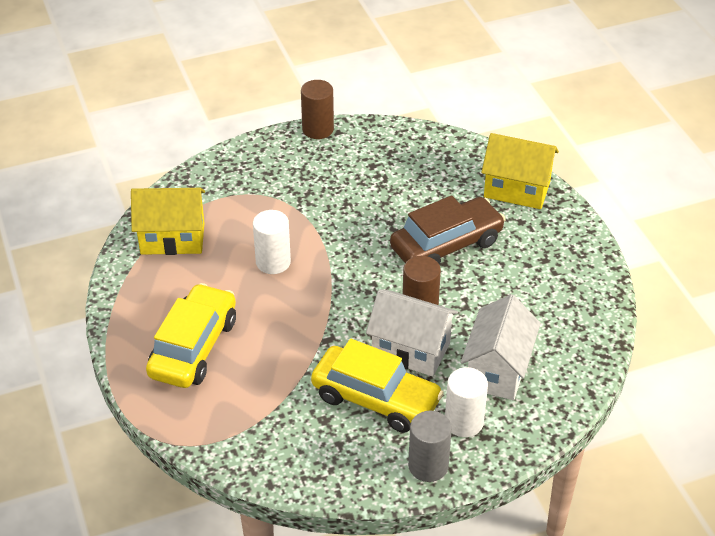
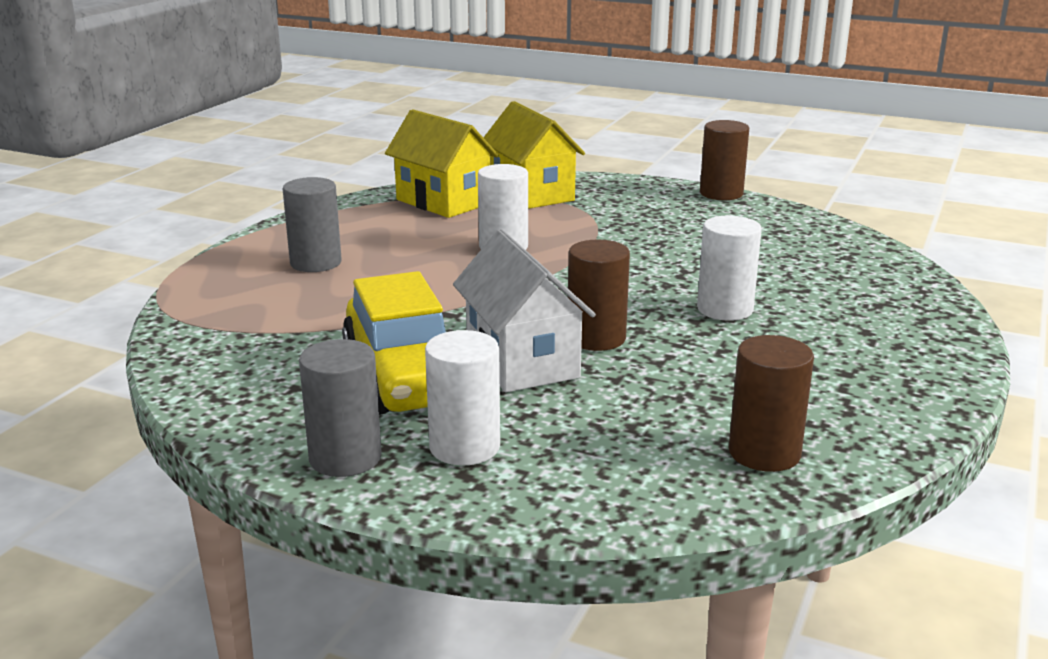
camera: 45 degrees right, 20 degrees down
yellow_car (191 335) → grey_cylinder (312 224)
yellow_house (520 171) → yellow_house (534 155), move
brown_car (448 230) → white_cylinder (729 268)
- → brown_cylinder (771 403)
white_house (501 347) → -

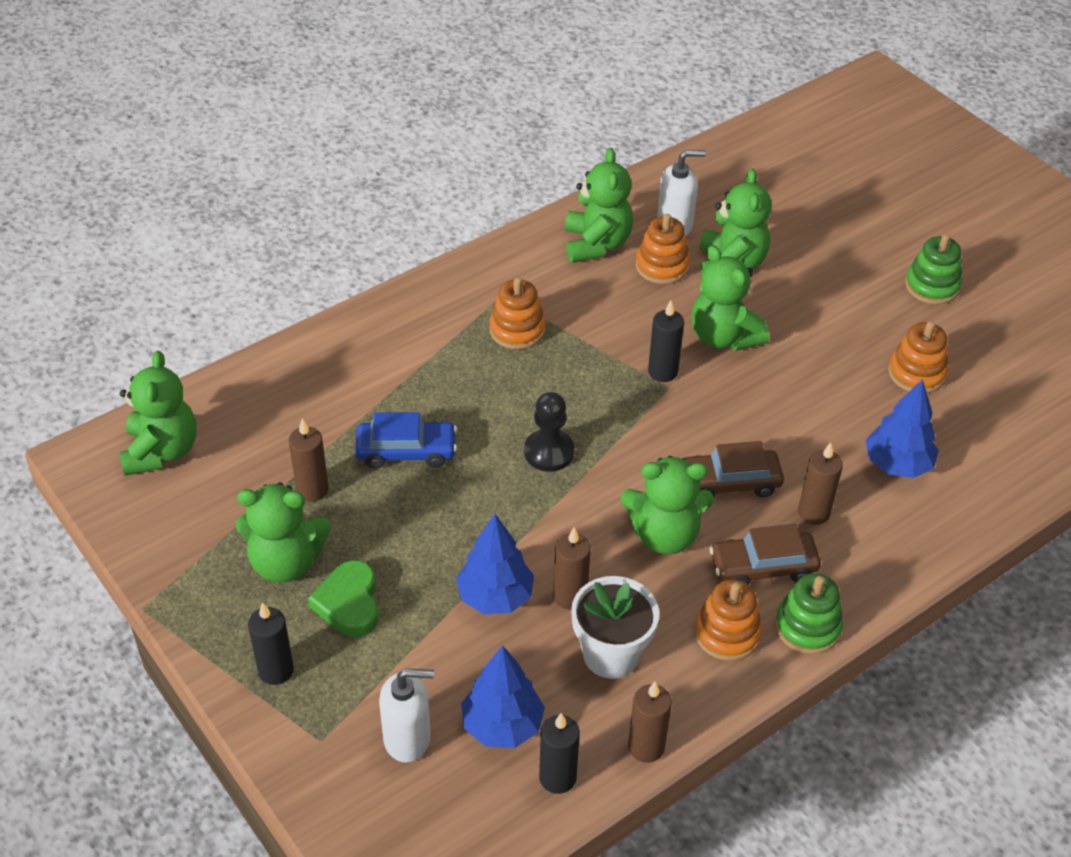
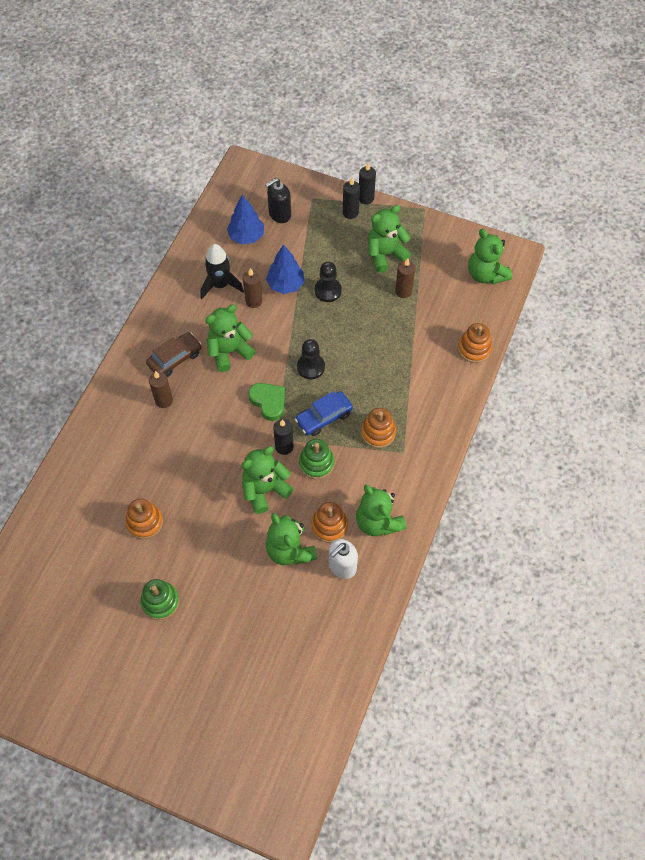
camera: 150 degrees right, 15 degrees up
white_flower_pot (615 627) → black_rocket (222 271)
green_teddy_bear (730 298) → green_teddy_bear (267 480), 60 degrees counterclockwise
green_heart (343 598) → green_heart (266 402), move
white_soap_dispenser (406 715) → black_soap_dispenser (278 200)
blue_car (406 440) → blue_car (324 413), move
green_stacking_toy (809 613) → green_stacking_toy (316 459), move
- → black_pawn (328 282)
black_candle (559 753) → black_candle (367 183), move
orange_stacking_toy (728 620) → orange_stacking_toy (475 343), move
brown_candle (650 722) → -
brown_car (734 469) → -
blue_tree (902 428) → -

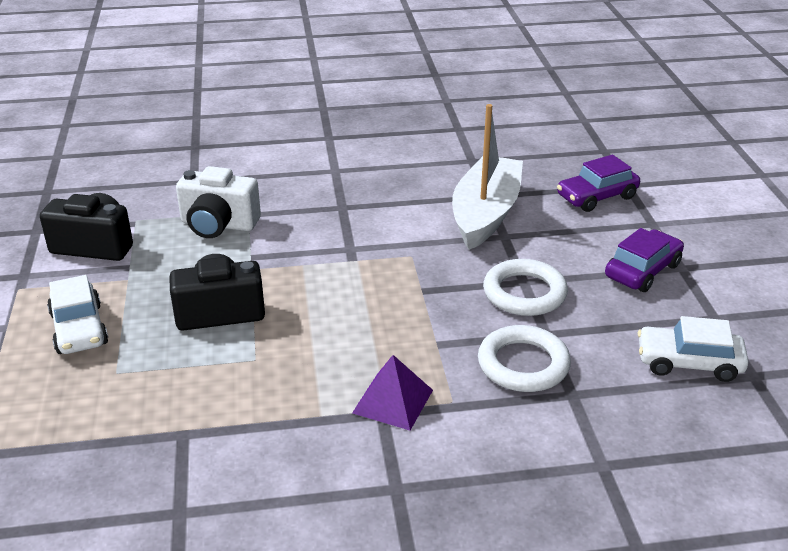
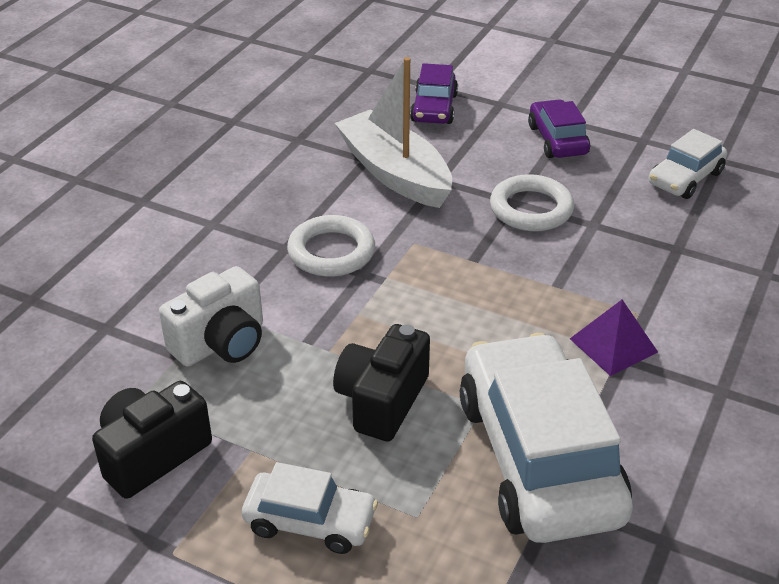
camera: 55 degrees left, 5 degrees up
white_ring (524 358) → white_ring (331 246), move
- → white_car (546 438)

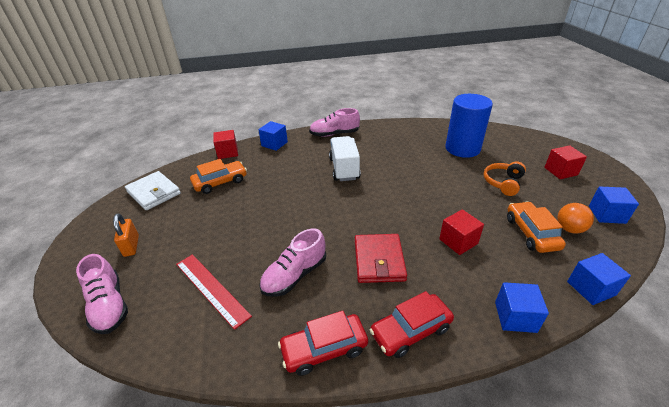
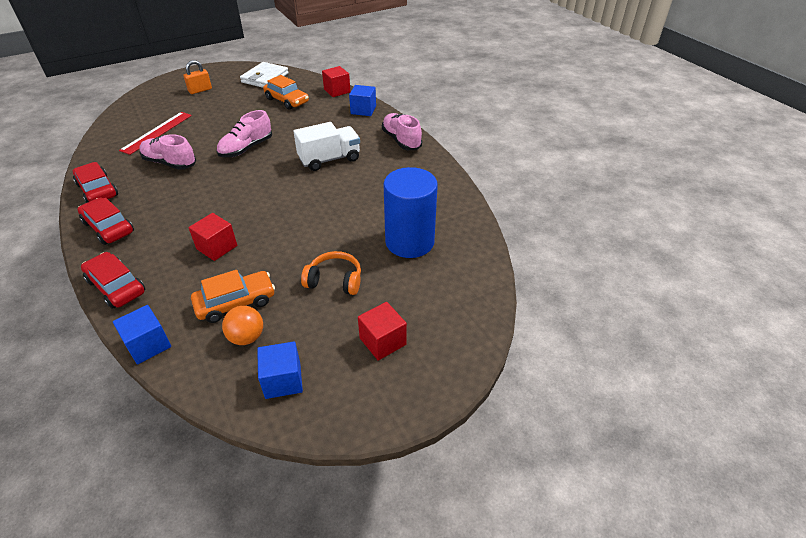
camera: 70 degrees right, 5 degrees up
blue_cube (522 307) → red_car (113 280)
pink_shoe (102 294) → pink_shoe (244 133), move
red_wallet (381 258) → -

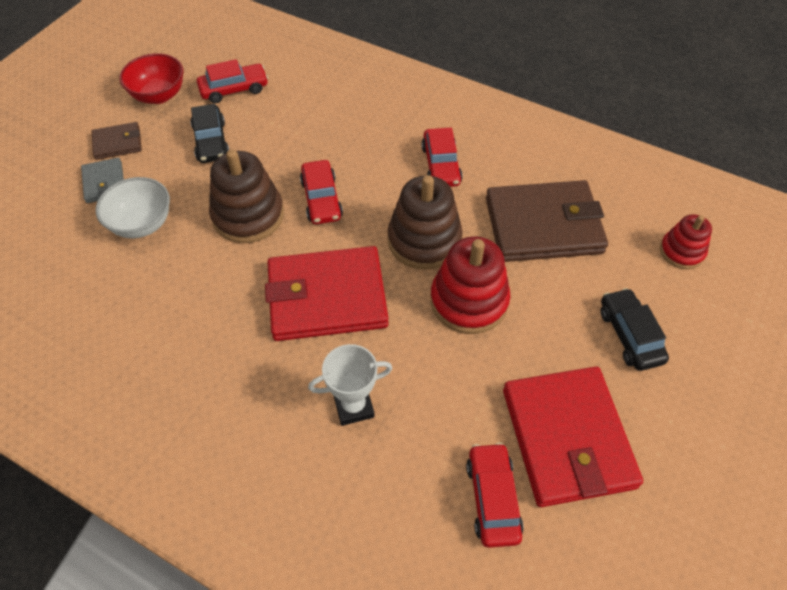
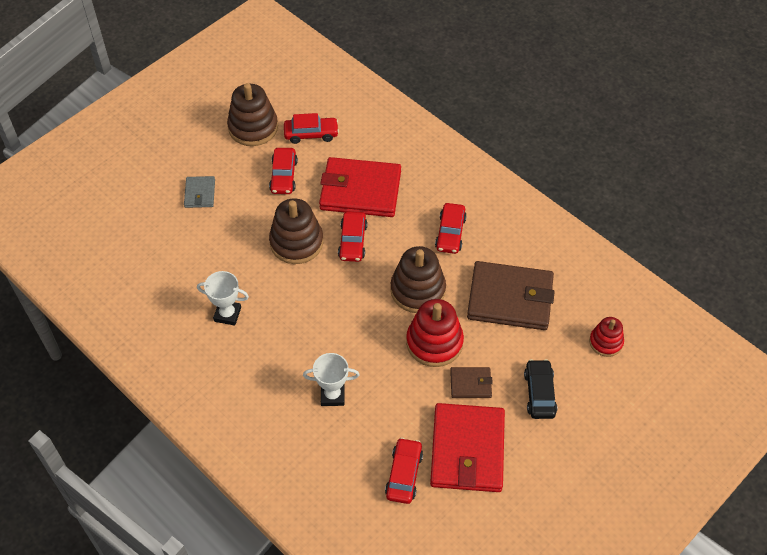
camera: 15 degrees right, 0 degrees up
- → white_trophy (223 298)
red_bowl (151 78) → brown_stacking_toy (252 114)
black_car (209 133) → red_car (283 171)
red_wallet (327 293) → red_wallet (360 187), move
brown_wallet (117 141) → brown_wallet (471 382), move
white_bowl (133 207) → -

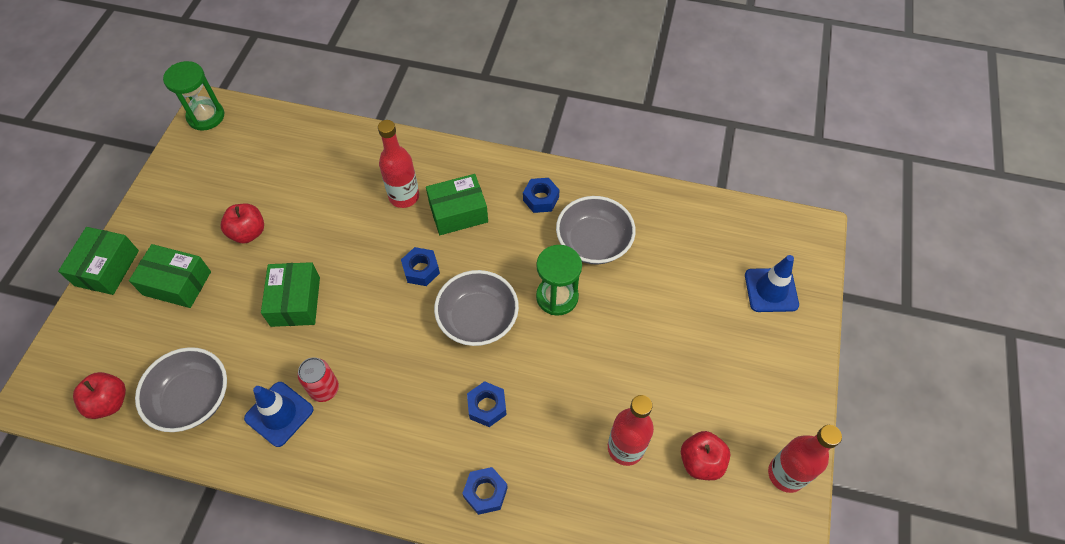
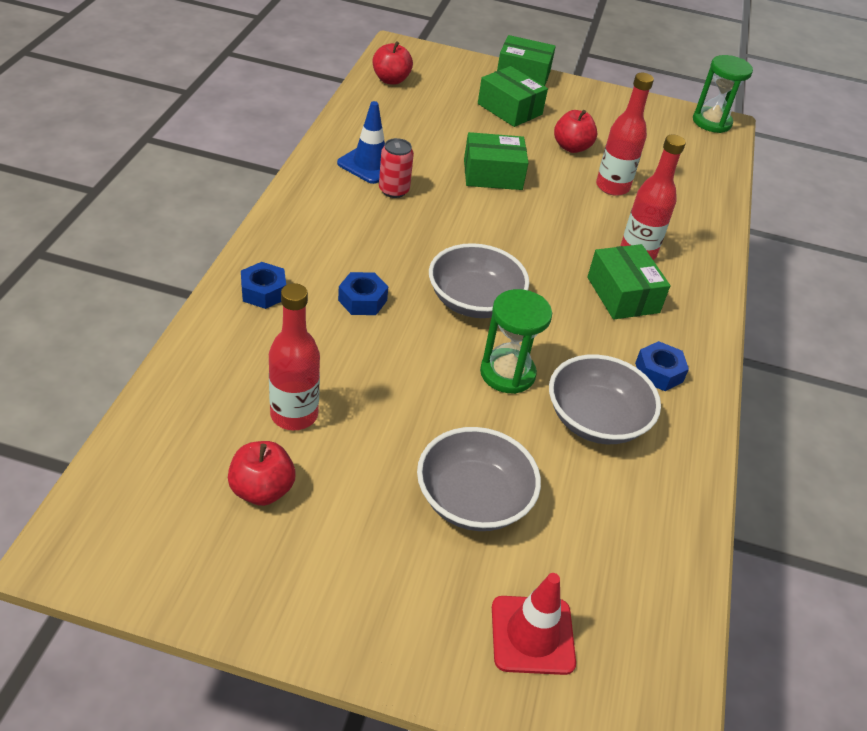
camera: 85 degrees right, 15 degrees down
grey_bowl (181 389) → grey_bowl (479 479), move
green_box (170 276) → green_box (513 96), 60 degrees counterclockwise
blue_traffic_cone (772 283) → red_traffic_cone (534 624)
red_bottle (805 459) → red_bottle (625 134), move
blue_nut (420 266) → -

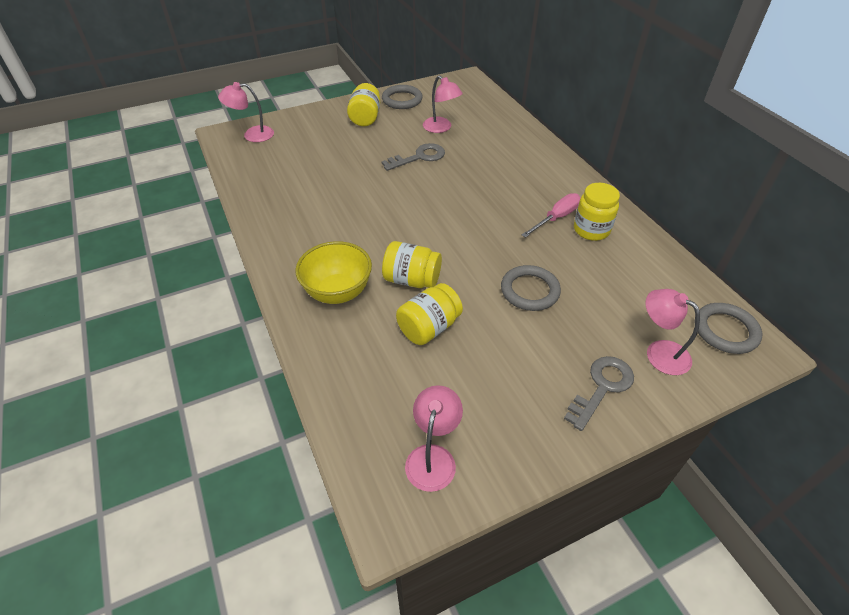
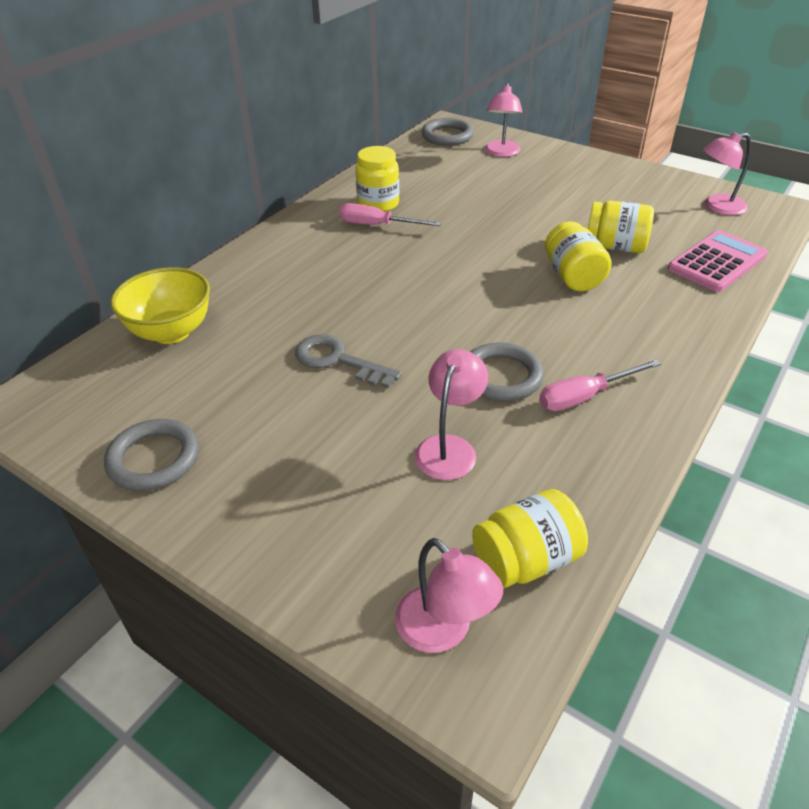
camera: 120 degrees left, 5 degrees down
yellow_bowl (333 272) → yellow_bowl (160 305), move
pink_lamp (443 104) → pink_lamp (451 414), move
grey_ring (531 288) → grey_ring (507 371), move
yellow_jar (363 104) → yellow_jar (530 538), move
- → pink_screwdriver (600 385)
- → pink_calculator (718 261)
grey_key (599 393) → -

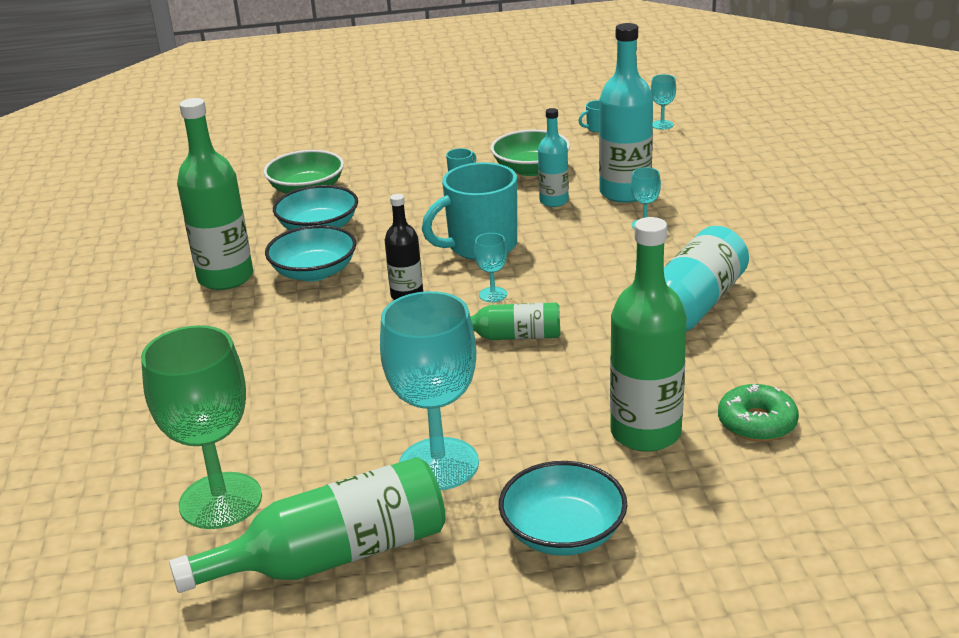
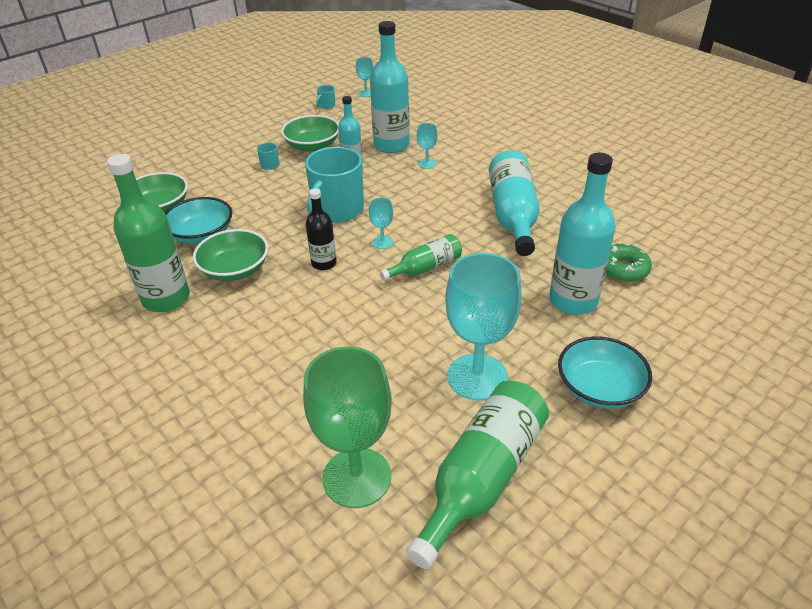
camera: 35 degrees left, 10 degrees up
turquoise_bowl (310 253) → green_bowl (230 255)
green_bottle (648 334) → turquoise_bottle (582 234)

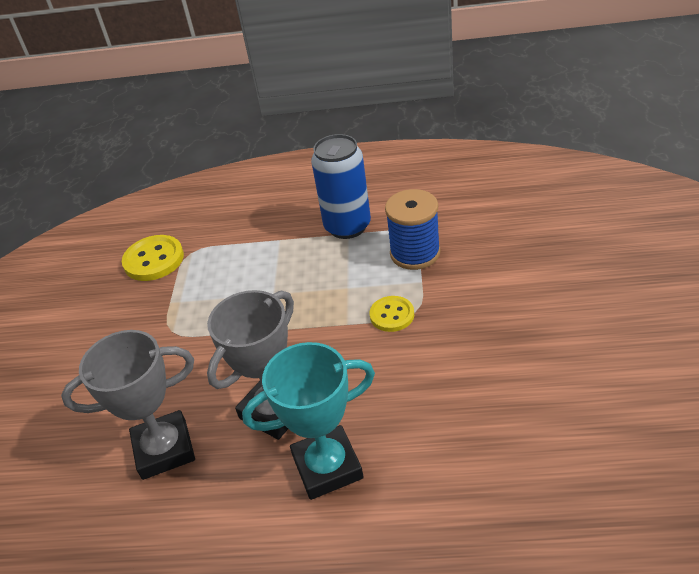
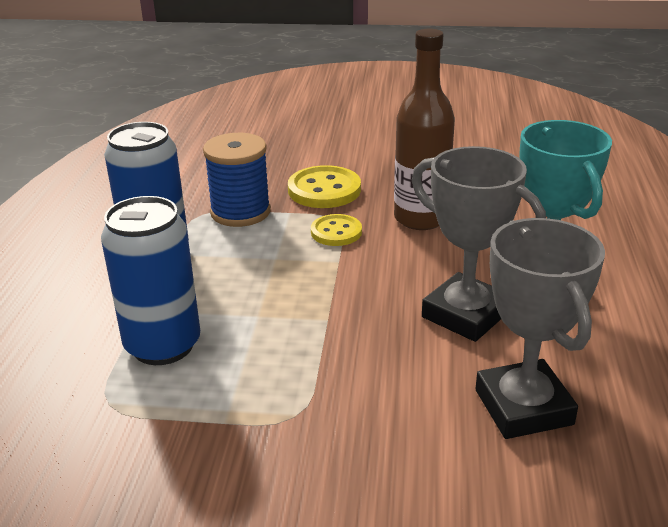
camera: 90 degrees left, 10 degrees down
- → blue_can (150 280)
yellow_button (153 258) → yellow_button (324 186), move
- → brown_bottle (424 129)

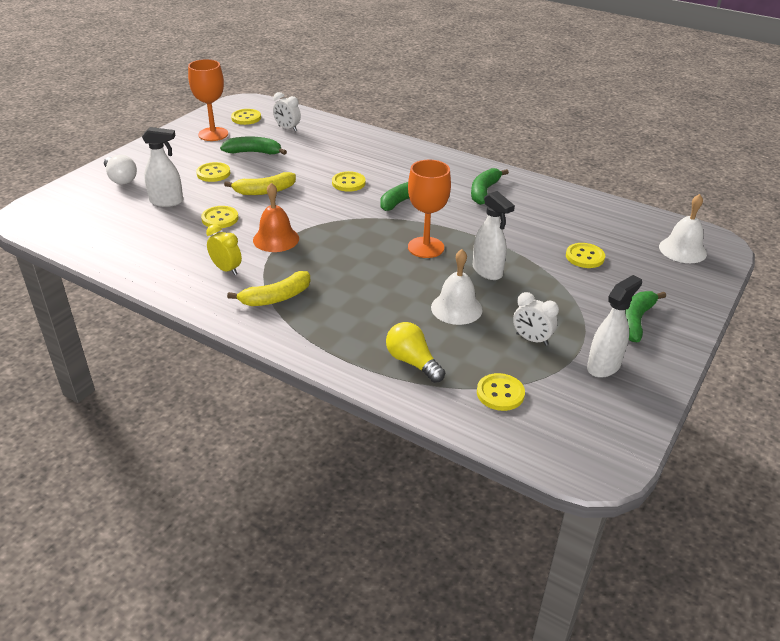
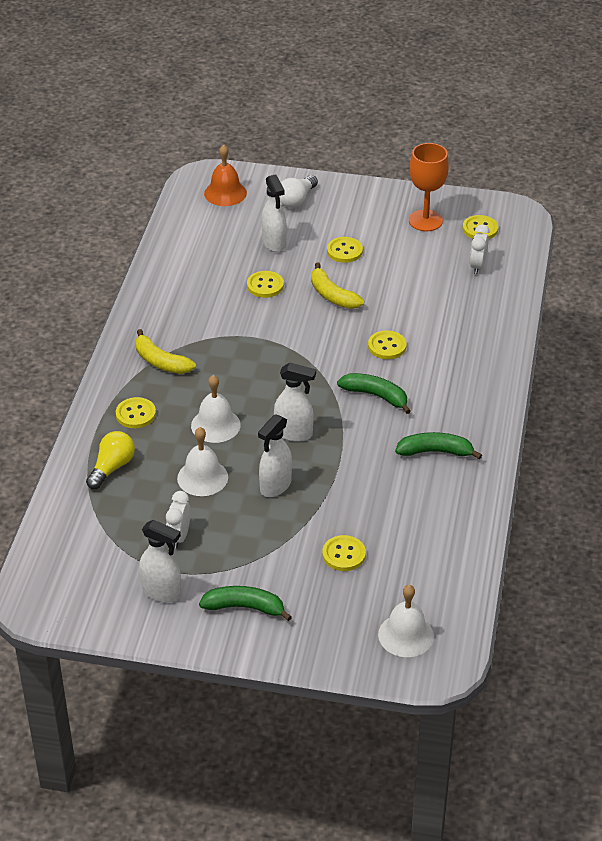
camera: 70 degrees right, 5 degrees up
yellow_button (501 392) → yellow_button (136 412), move
- → white_bell (215 409)
orange_bell (276 217) → orange_bell (225 175), move
orange_goblet (429 209) → white_spray_bottle (295 402)
yellow_clock (224 249) → -
green_banana (253 146) → -

